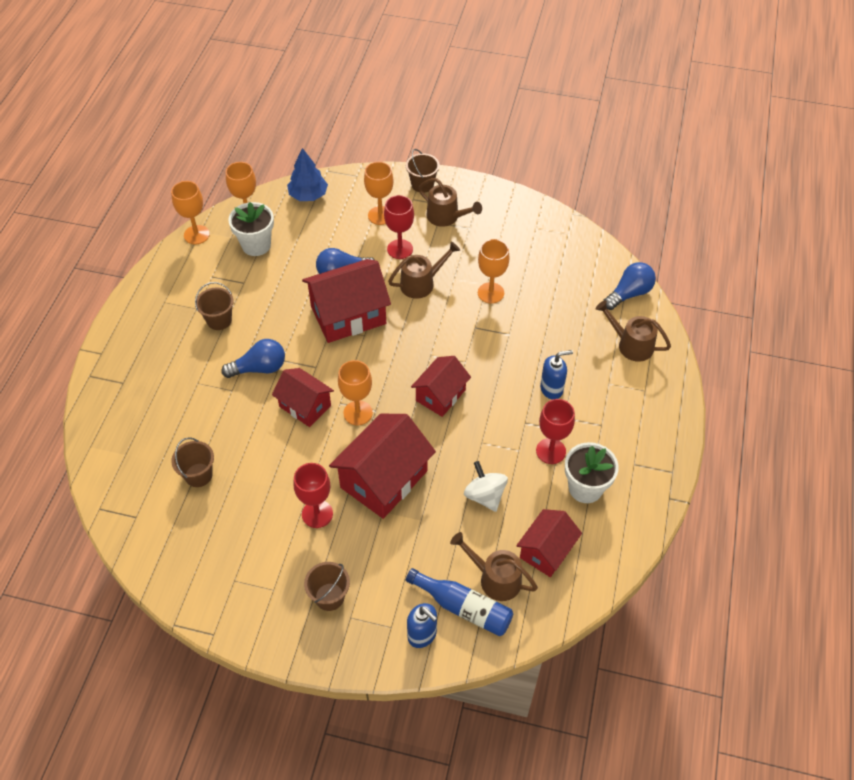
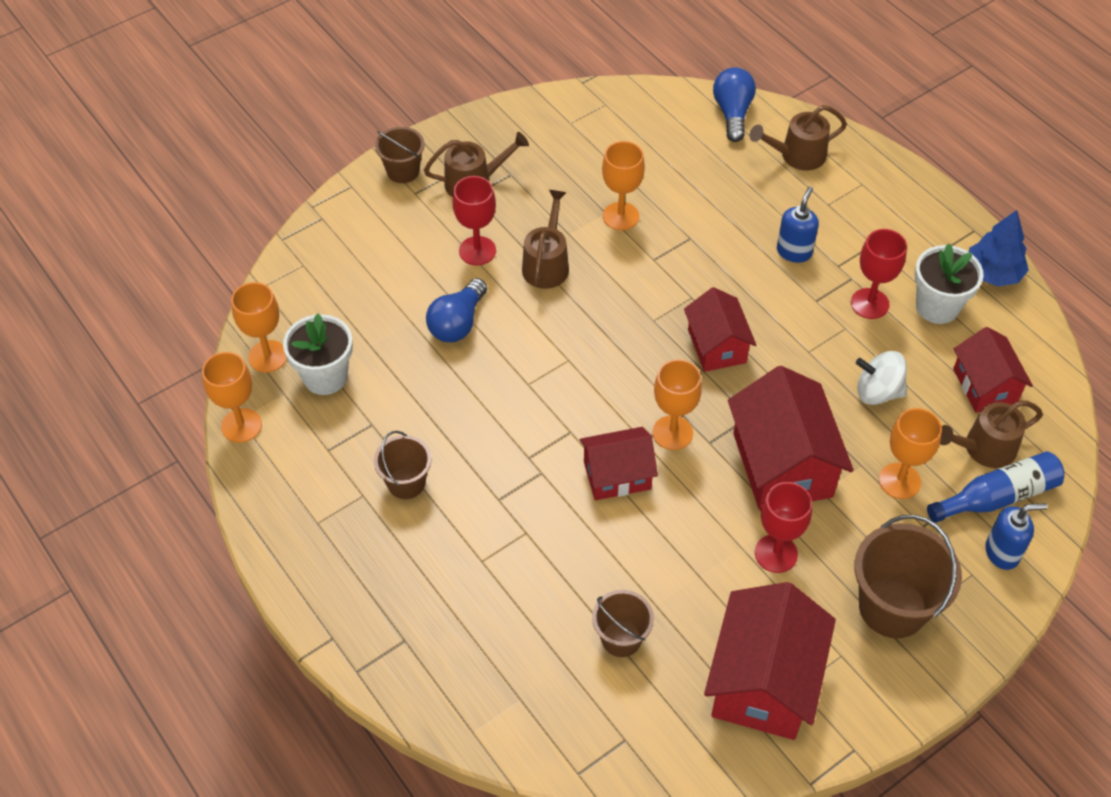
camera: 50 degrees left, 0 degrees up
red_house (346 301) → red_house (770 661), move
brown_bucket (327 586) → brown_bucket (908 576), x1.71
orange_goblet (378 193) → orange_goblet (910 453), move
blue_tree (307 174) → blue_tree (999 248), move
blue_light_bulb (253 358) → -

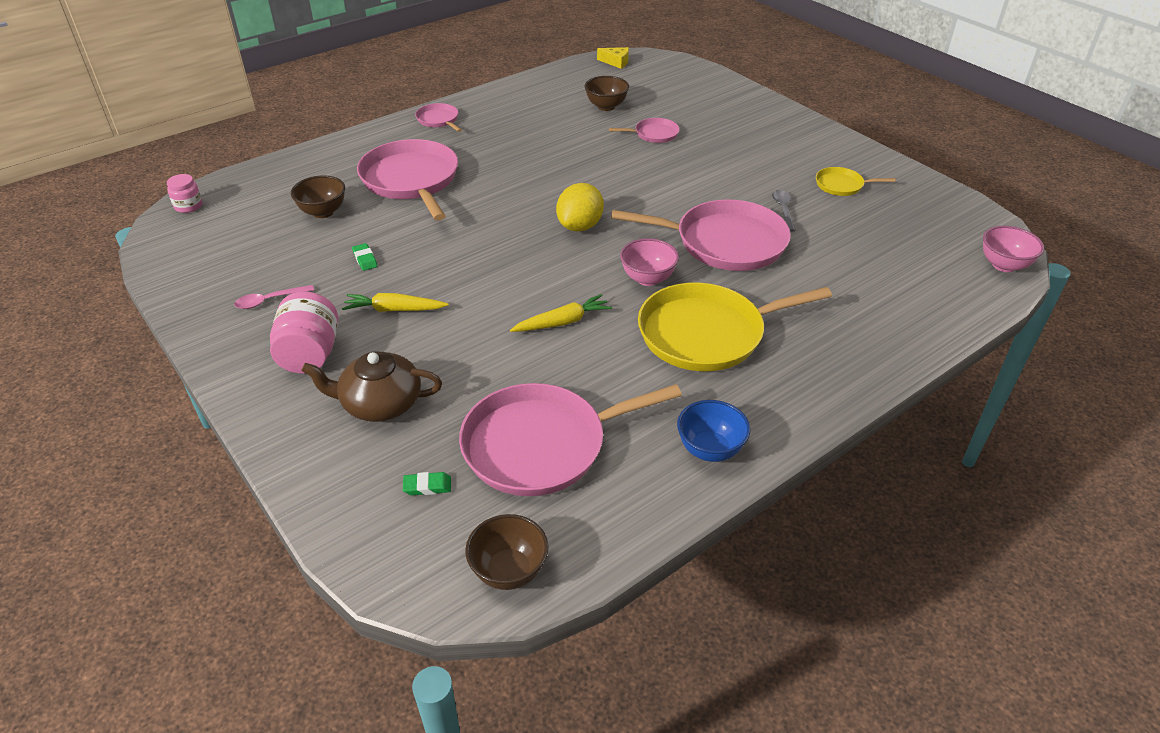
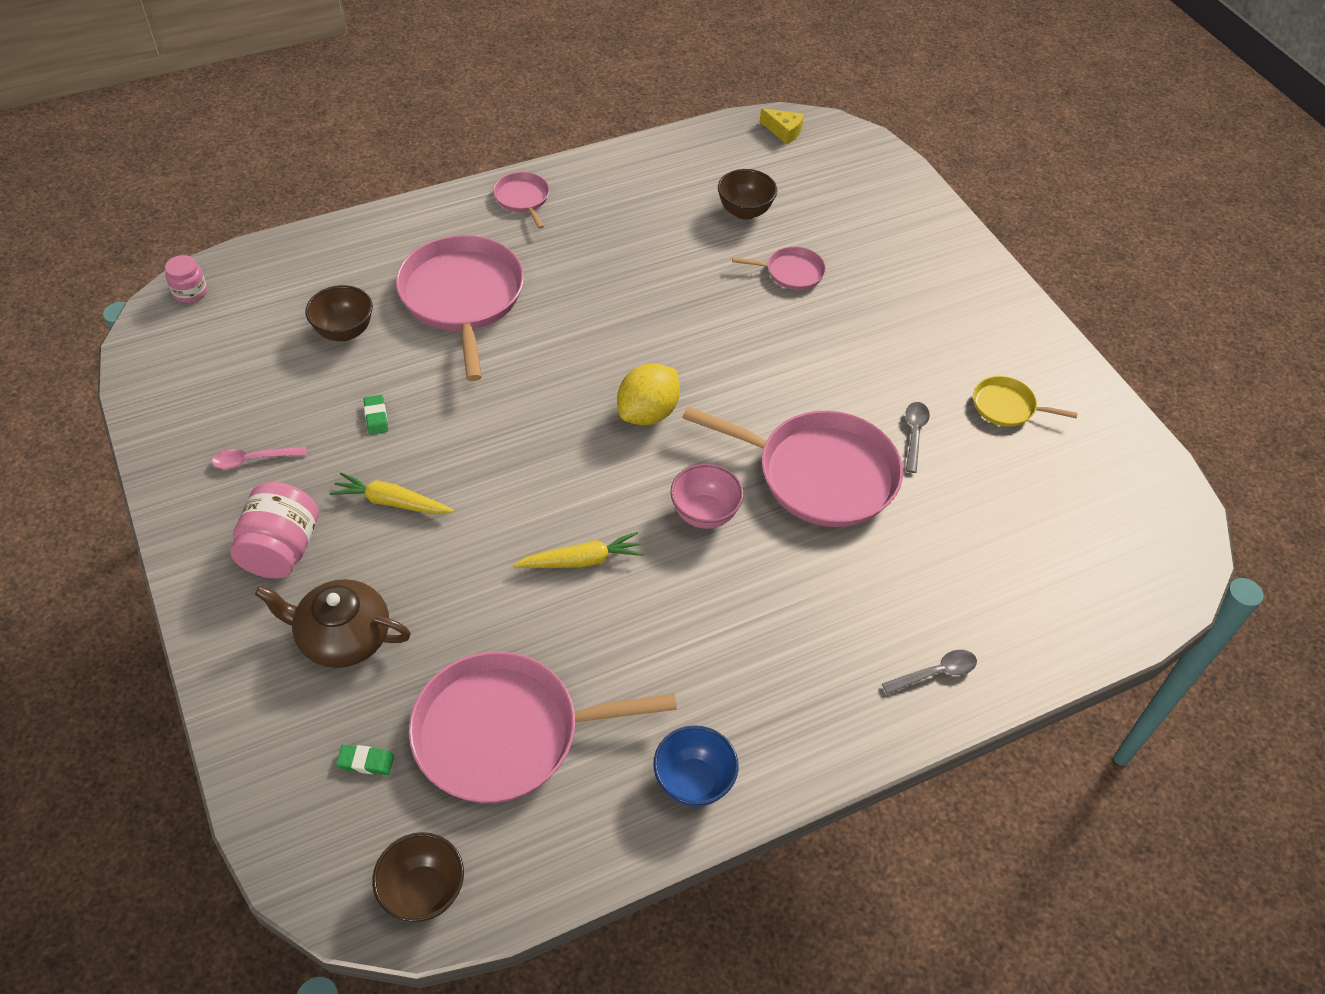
camera: 10 degrees right, 10 degrees up
- → grey_spoon (929 672)
yellow_pan (735 327) → -
pink_bowl (1013 249) → -

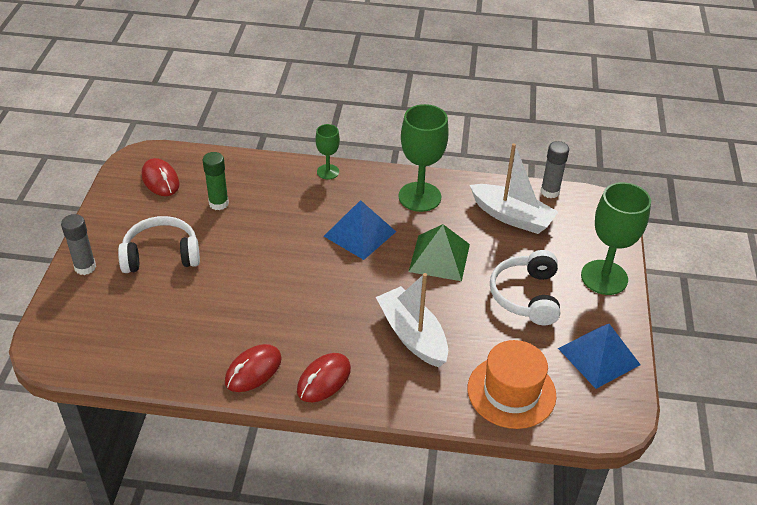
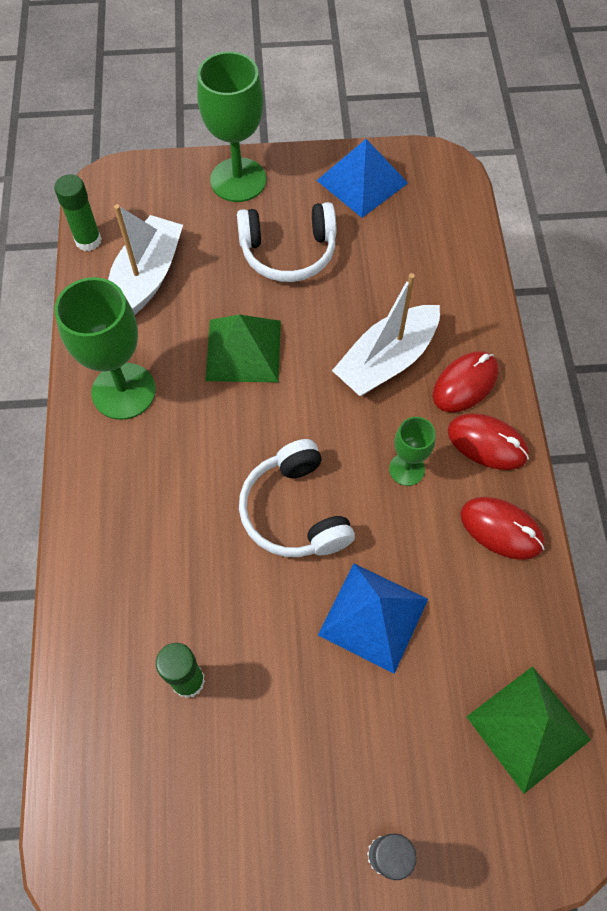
camera: 100 degrees left, 20 degrees up
grey_glue_stick (554 169) → green_glue_stick (78 212)
white_headphones (159 244) → white_headphones (297 498), move
blue_pyramid (360 230) → blue_pyramid (373 619), move
green_goblet (328 151) → green_goblet (412 451), move
red_mouse (160 177) → red_mouse (465 381), move
- → green_pyramid (528 730)
orange_hat (512 384) → -

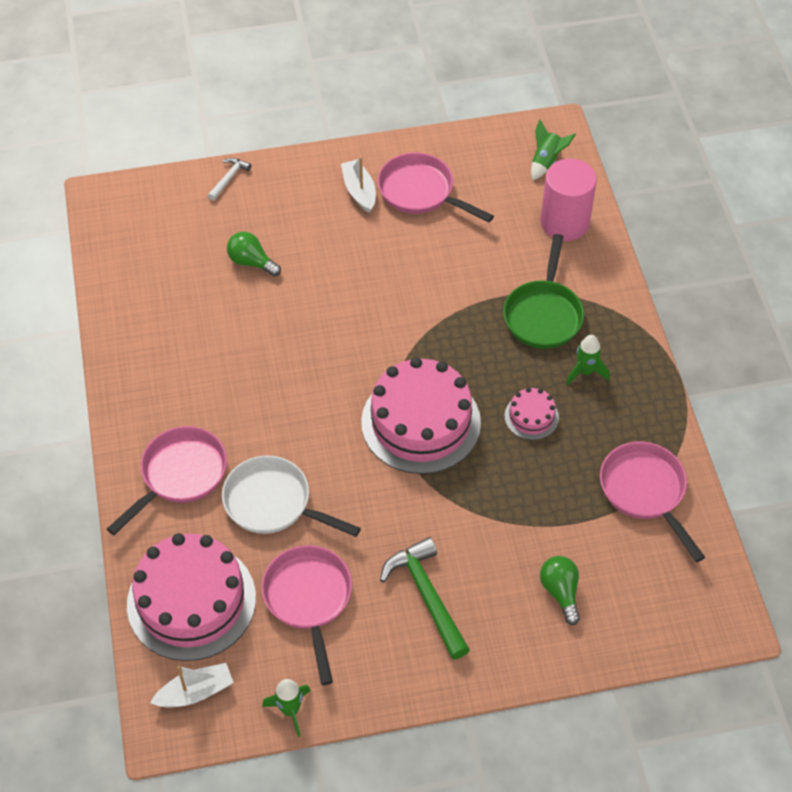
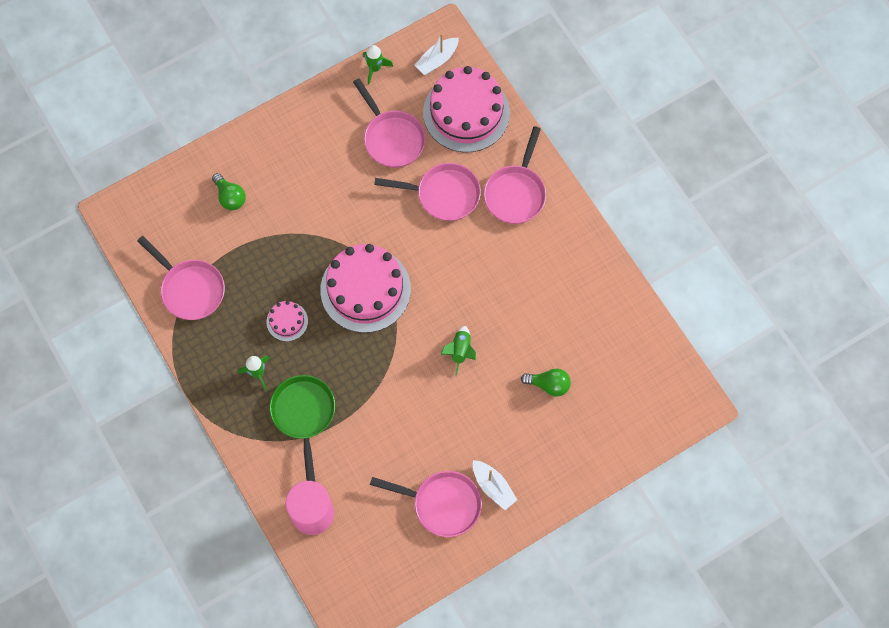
camera: 160 degrees right, 15 degrees up
white_pan (291 496) → pink_pan (427 192)
green_rocket (553 150) → green_rocket (458 351), move
white_hammer (229 179) → -
green_hammer (425 598) → -

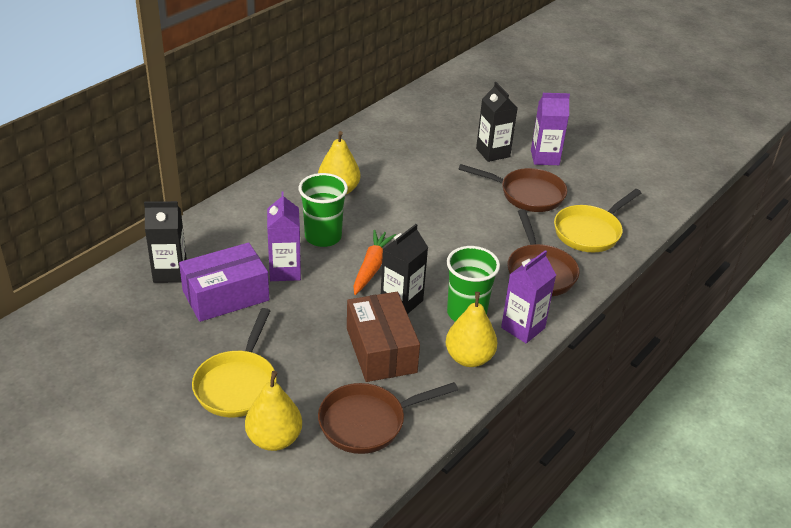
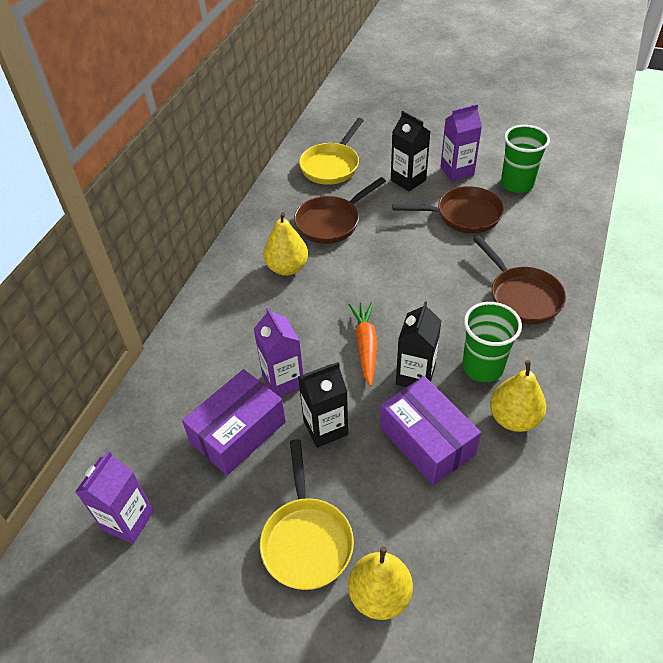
camera: 15 degrees left, 10 degrees up
purple_carton (528 296) → purple_carton (114 497), move
brown_pan (388 418) → brown_pan (340 210), move
black_carton (165 242) → black_carton (323 405), move
yellow_pan (597 220) → yellow_pan (331 151), move
brown_box (383 337) → purple_box (430 430)
green_cup (323 210) → green_cup (525 159), move

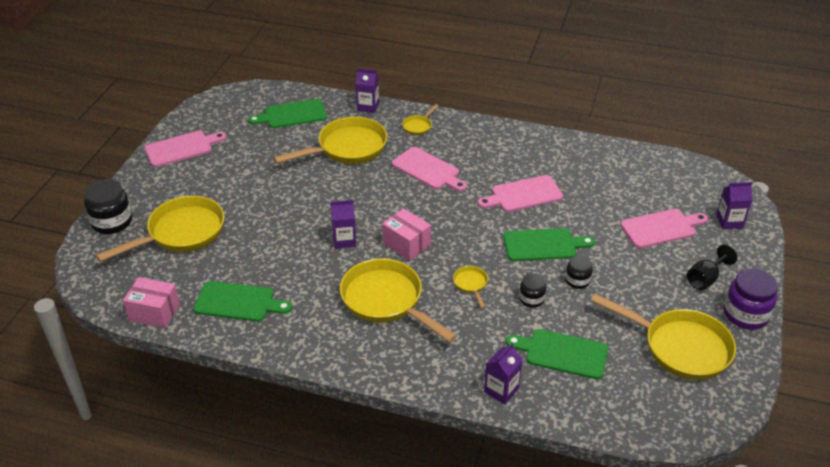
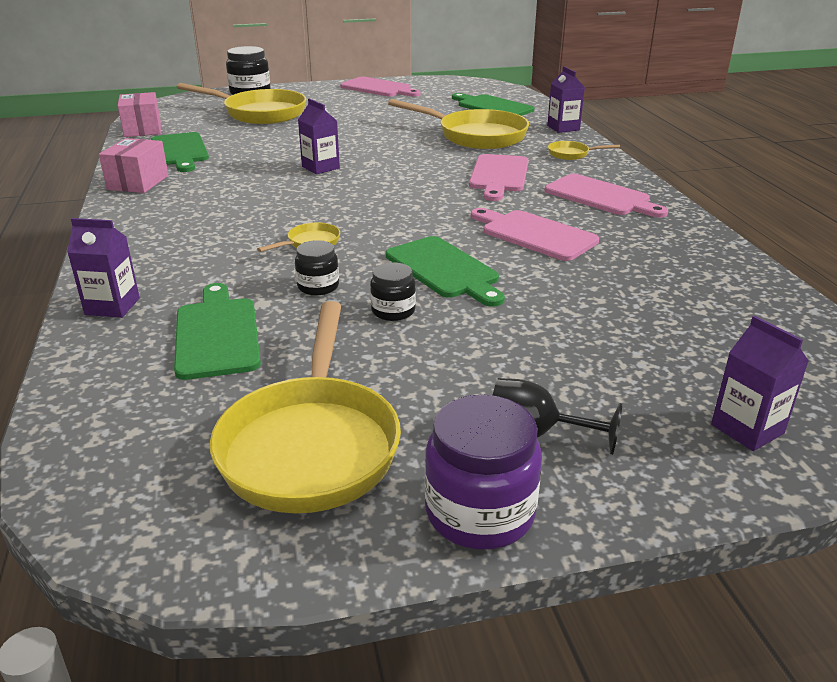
camera: 60 degrees right, 10 degrees down
pink_box (406 234) → pink_box (133 165), move
pink_cutting_board (664 228) → pink_cutting_board (606 196), move
yellow_pan (398 300) → -

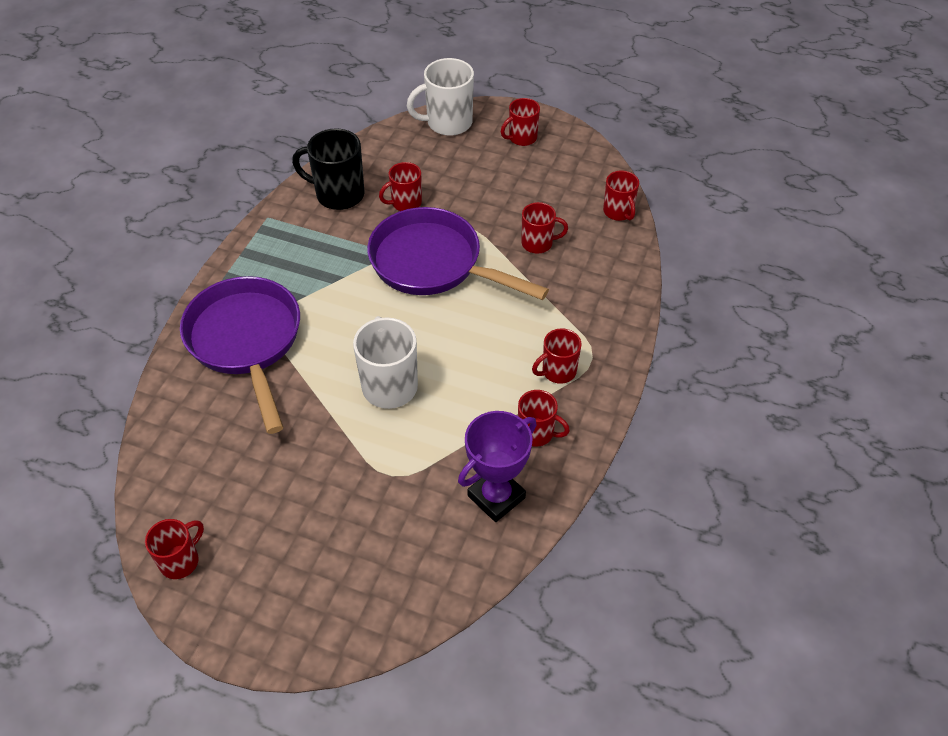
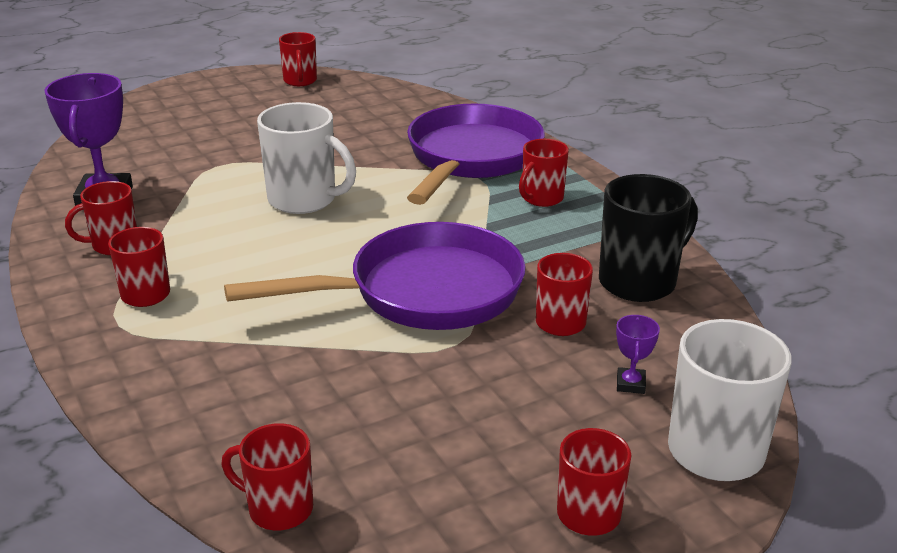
camera: 130 degrees right, 20 degrees down
purple_pan (240 355) → purple_pan (476 154), 90 degrees counterclockwise
red_mug (545 228) → red_mug (544 173), move
- → purple_trophy (638 354)

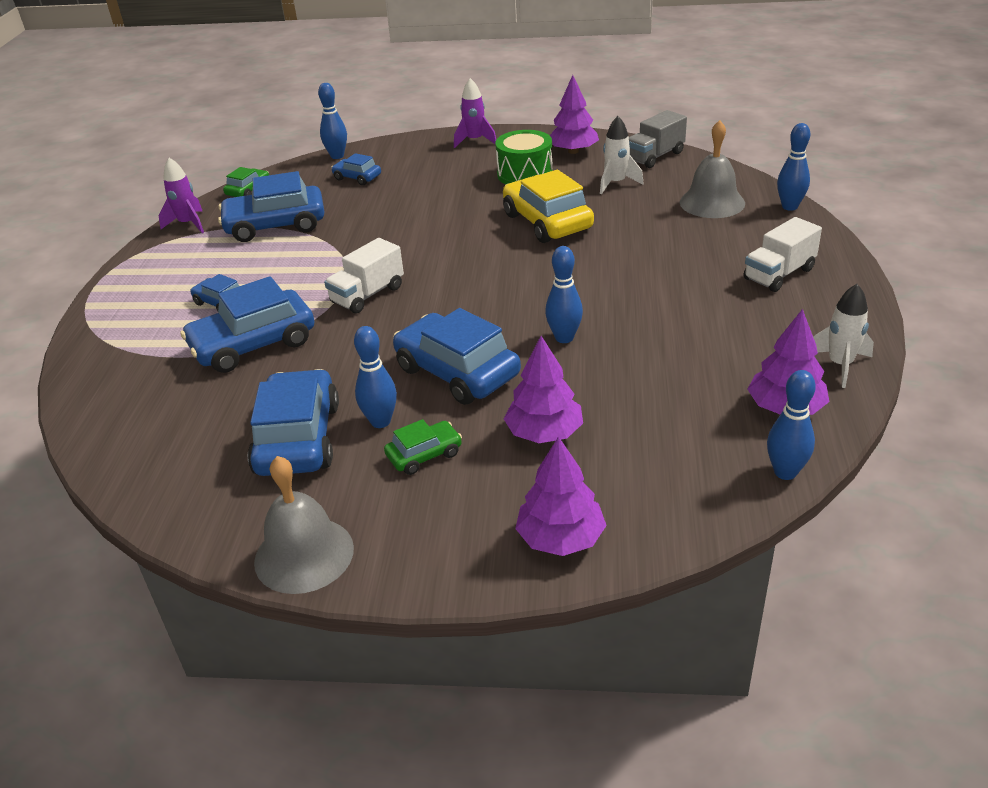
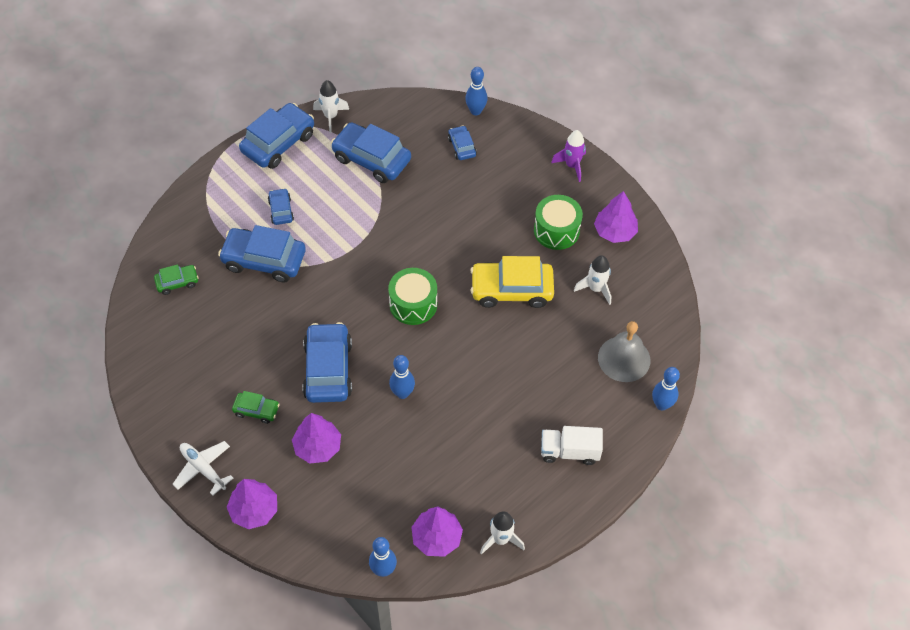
camera: 40 degrees right, 20 degrees up
green_car (246 182) → green_car (176 279), move
- → white_plane (203 468)
blue_car (293 422) → blue_car (276 136), move
purple_rocket (181 195) → white_rocket (331 106)
- → green_drum (412 296)
yellow_car (548 206) → yellow_car (512 282), 105 degrees counterclockwise
grey_bell (304 525) → -
white_truck (364 275) → -
blue_bowling_pin (375 377) → -
grey_truck (658 139) → -

